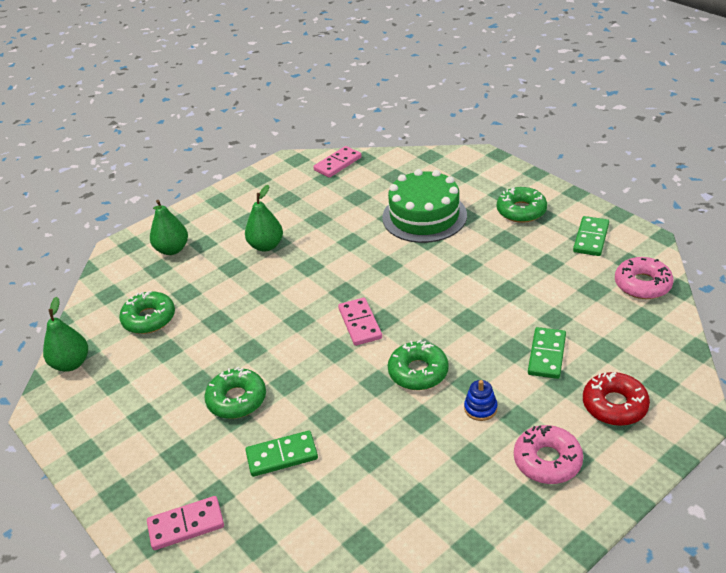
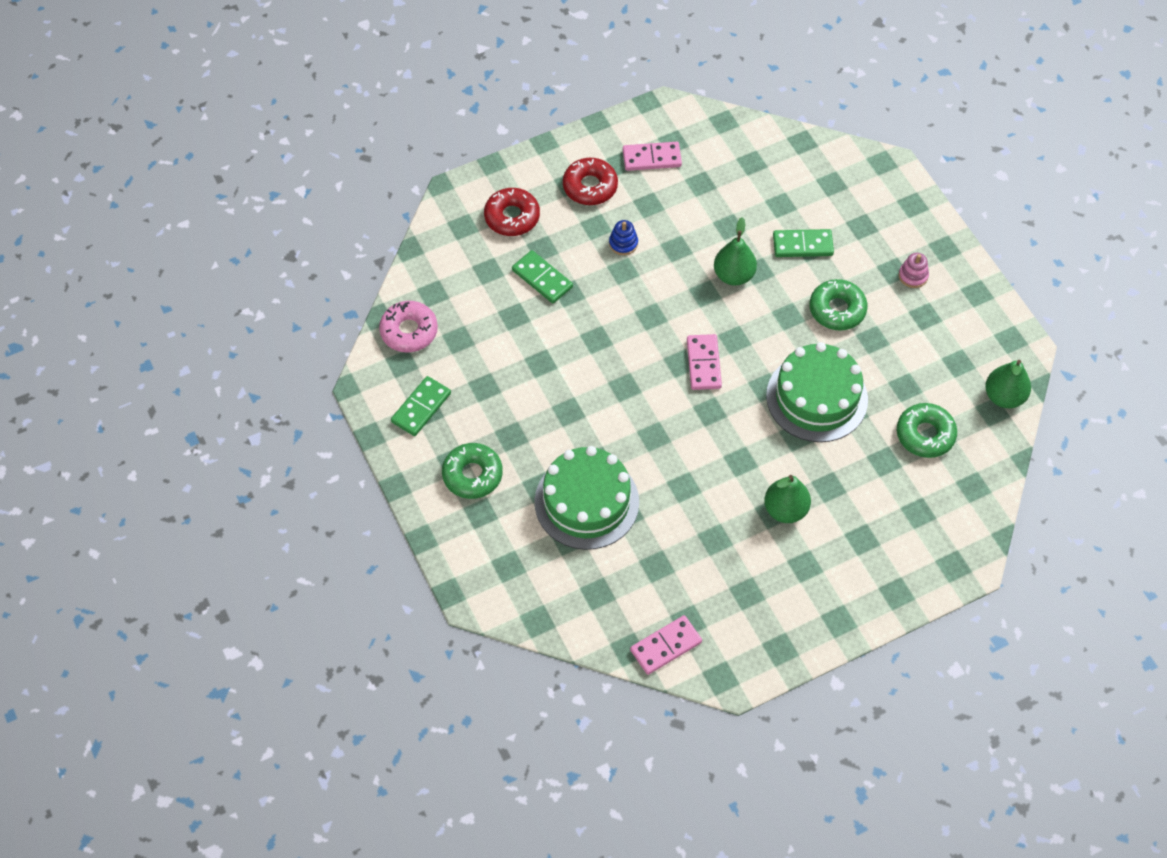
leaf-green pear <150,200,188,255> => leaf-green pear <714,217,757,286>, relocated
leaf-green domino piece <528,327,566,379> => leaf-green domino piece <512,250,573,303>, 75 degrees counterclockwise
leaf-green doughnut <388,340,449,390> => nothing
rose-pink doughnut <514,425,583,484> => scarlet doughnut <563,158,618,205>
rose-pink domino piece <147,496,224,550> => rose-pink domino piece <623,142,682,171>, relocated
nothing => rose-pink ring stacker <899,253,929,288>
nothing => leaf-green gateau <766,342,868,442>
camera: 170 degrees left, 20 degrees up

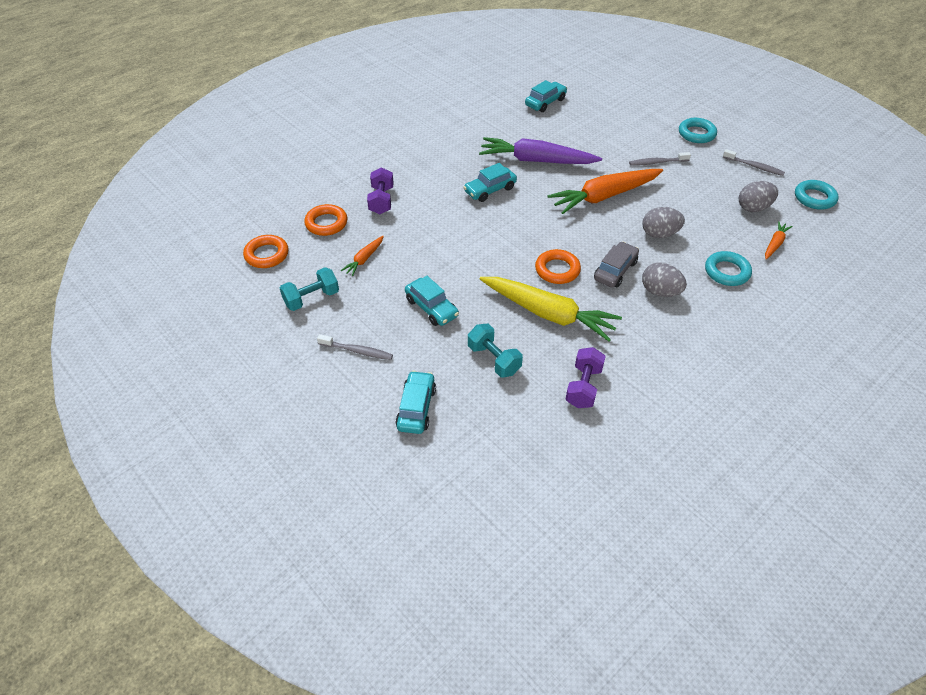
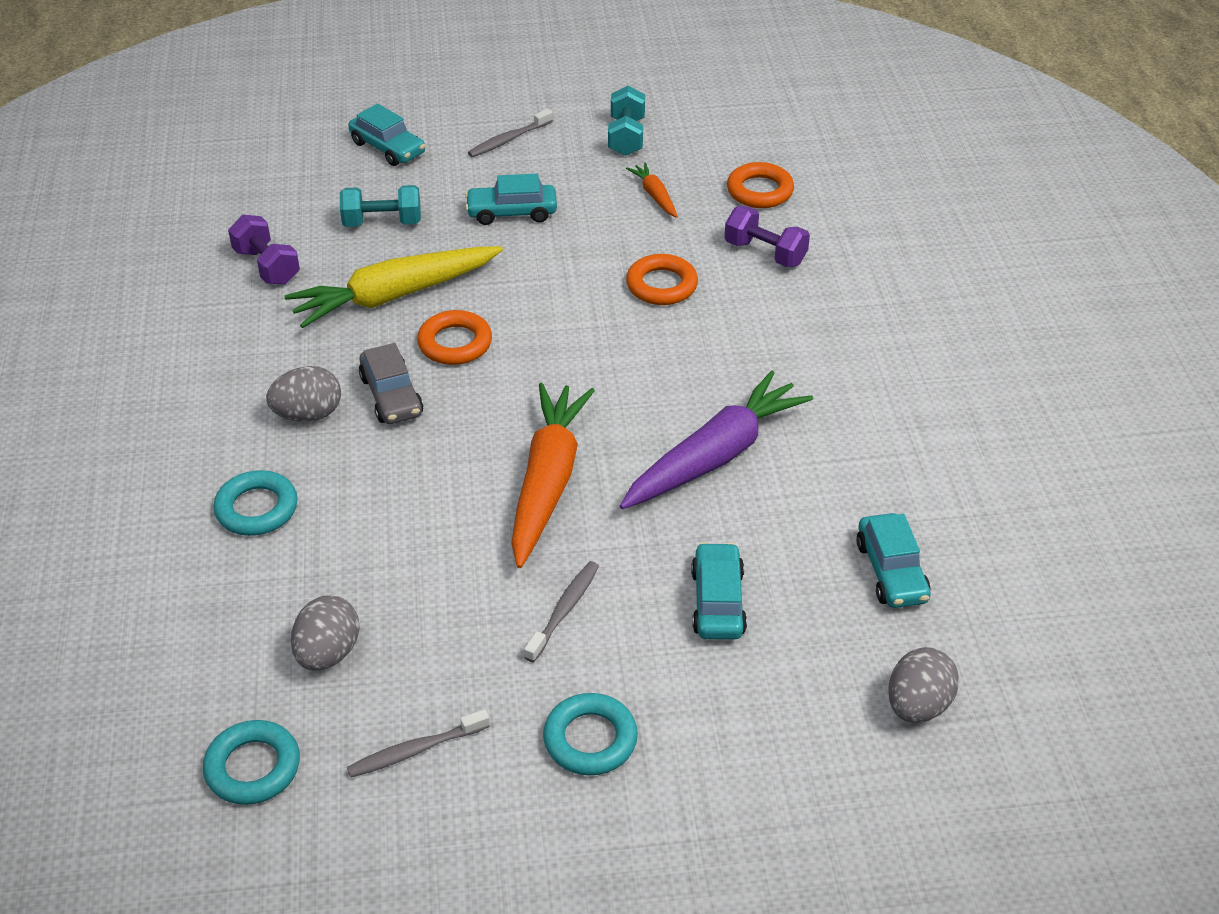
teal automobile <463,163,517,202> => teal automobile <691,542,747,640>, relocated
ash-grey egg shape <642,207,685,238> => ash-grey egg shape <888,647,959,723>, relocated
orange-coloured toy carrot <765,221,792,260> => nothing
orange-coloured torus <243,235,289,268> => orange-coloured torus <626,254,698,305>, relocated
camera: 125 degrees right, 5 degrees down

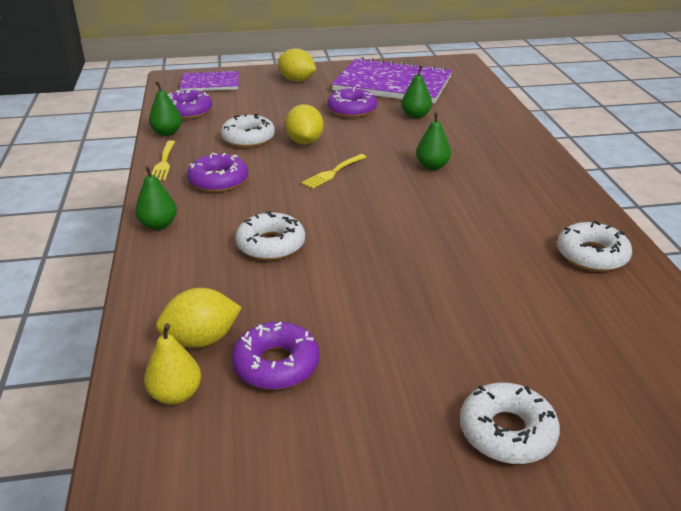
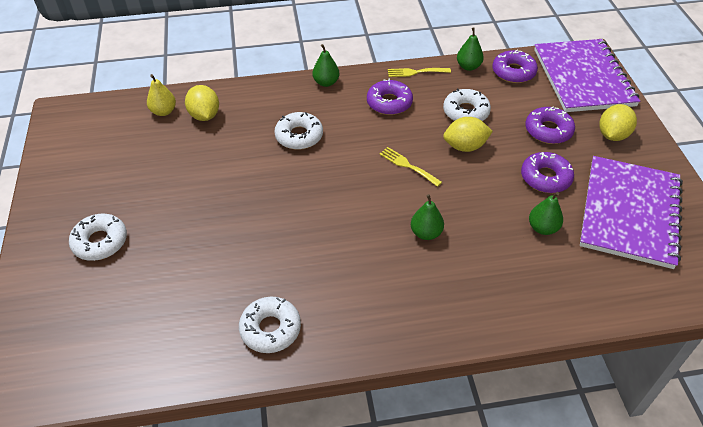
royal purple exercise book <180,70,239,91> => royal purple exercise book <534,39,640,112>, x1.83
royal purple doughnut <232,322,319,390> => royal purple doughnut <525,106,575,144>, relocated
camera: 90 degrees right, 15 degrees up

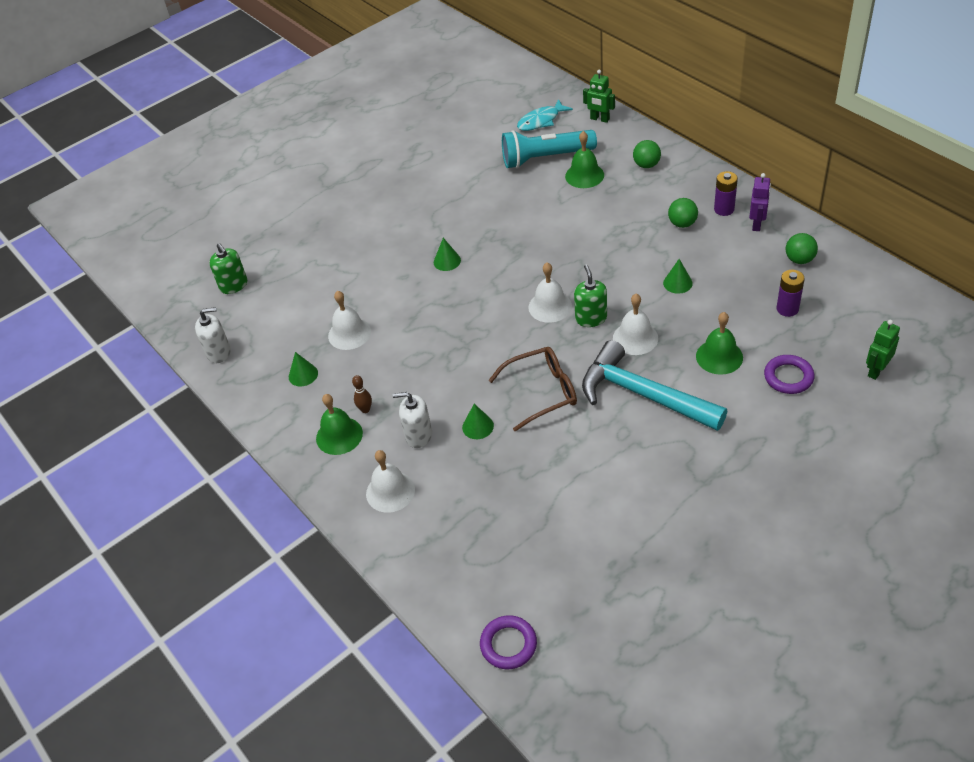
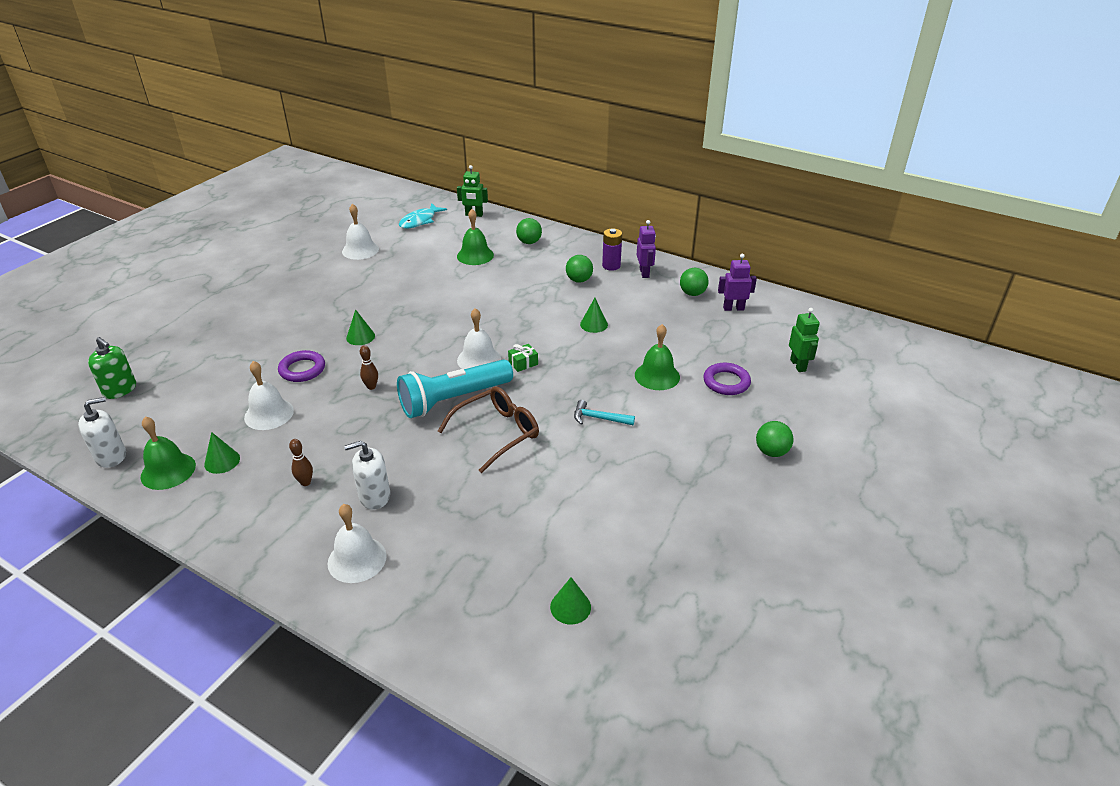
teal flashlight <502,130,597,168> => teal flashlight <397,359,513,418>, relocated
leaf-green pump bottle <574,265,607,327> => leaf-green wrapped gift <508,344,538,372>
royal purple AA battery <777,270,805,317> => nothing
white hand bell <613,294,658,355> => white hand bell <342,204,379,260>, relocated
leaf-green toy robot <866,320,900,380> => leaf-green toy robot <789,308,820,372>, 150 degrees clockwise
teal carpenter's hammer <582,340,727,431> => teal carpenter's hammer <574,400,635,425>, x0.41
leaf-green hand bell <316,394,363,455> => leaf-green hand bell <141,417,196,490>, relocated
leaf-green cone <462,404,494,439> => leaf-green cone <550,577,591,625>, relocated
royal purple torus <480,615,537,669> => royal purple torus <278,350,325,382>, relocated
nothing => royal purple toy robot <718,254,757,311>
nothing => brown bowling pin <360,345,378,390>
nothing => leaf-green play ball <756,421,794,457>
camera: 25 degrees left, 10 degrees down

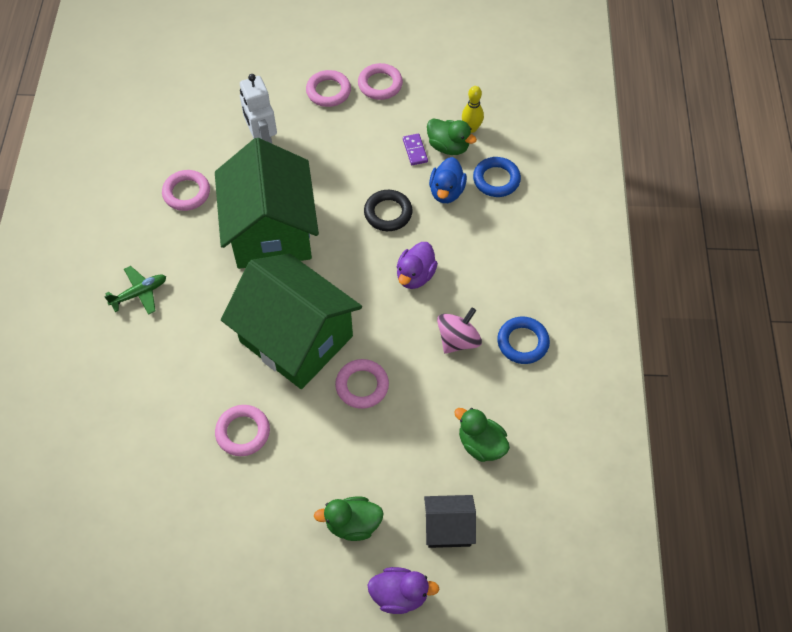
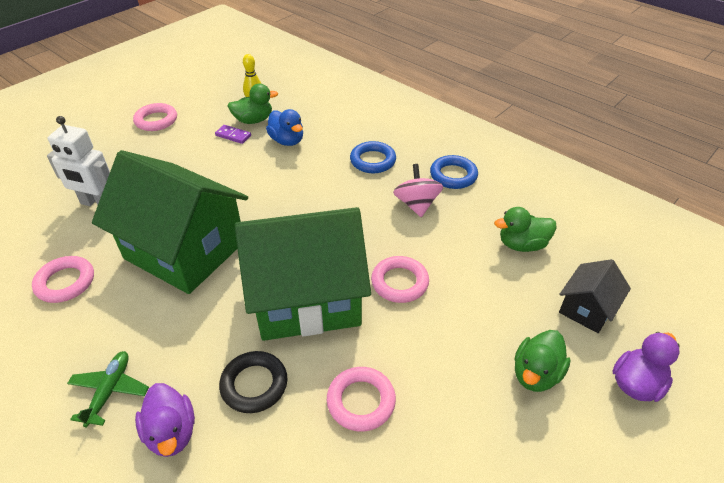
rose-pink torus <306,70,351,107> => nothing
royal blue torus <473,157,521,197> => royal blue torus <350,141,396,173>, relocated
jet-black torus <364,190,413,231> => jet-black torus <219,351,287,413>, relocated
royal purple duck <397,242,438,289> => royal purple duck <135,383,195,457>, relocated
camera: 50 degrees left, 15 degrees down

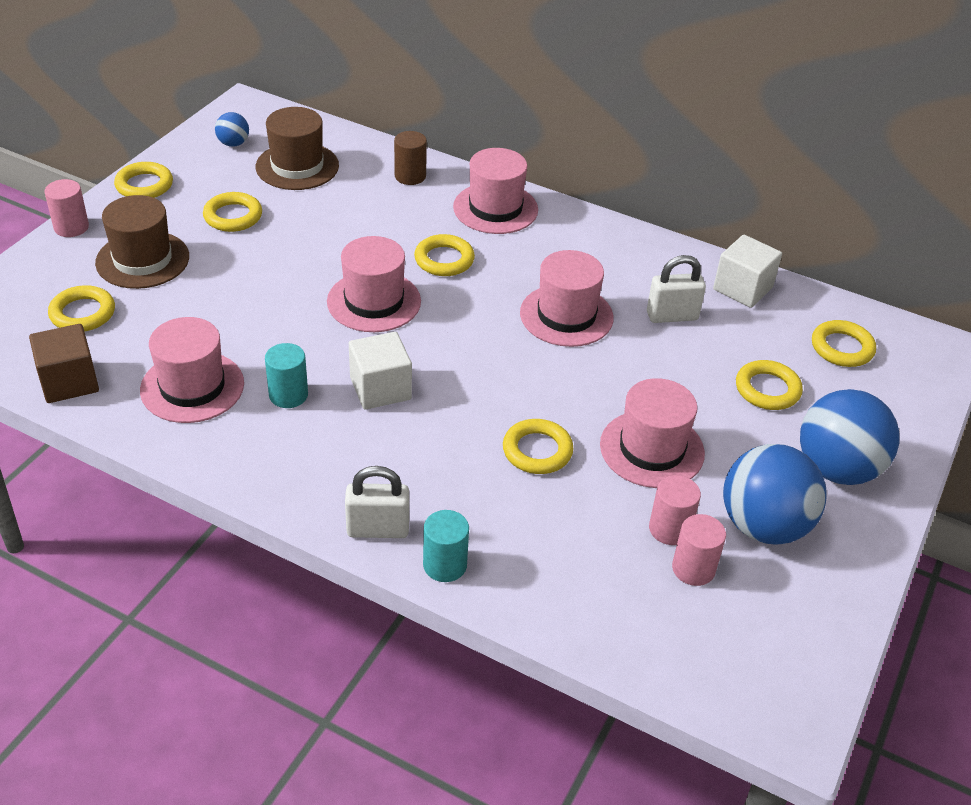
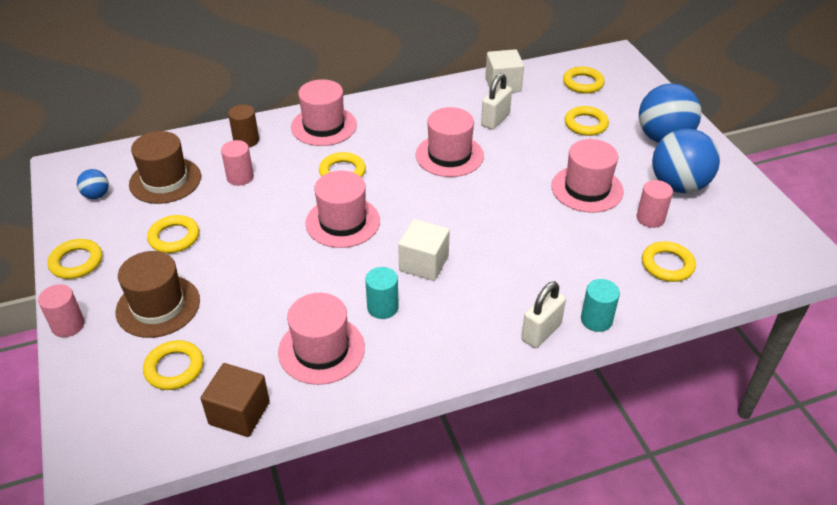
yellow torus <503,419,574,474> => yellow torus <642,241,696,282>, relocated
rose-pink cylinder shape <672,514,726,586> => rose-pink cylinder shape <221,140,254,186>, relocated
camera: 45 degrees left, 0 degrees up

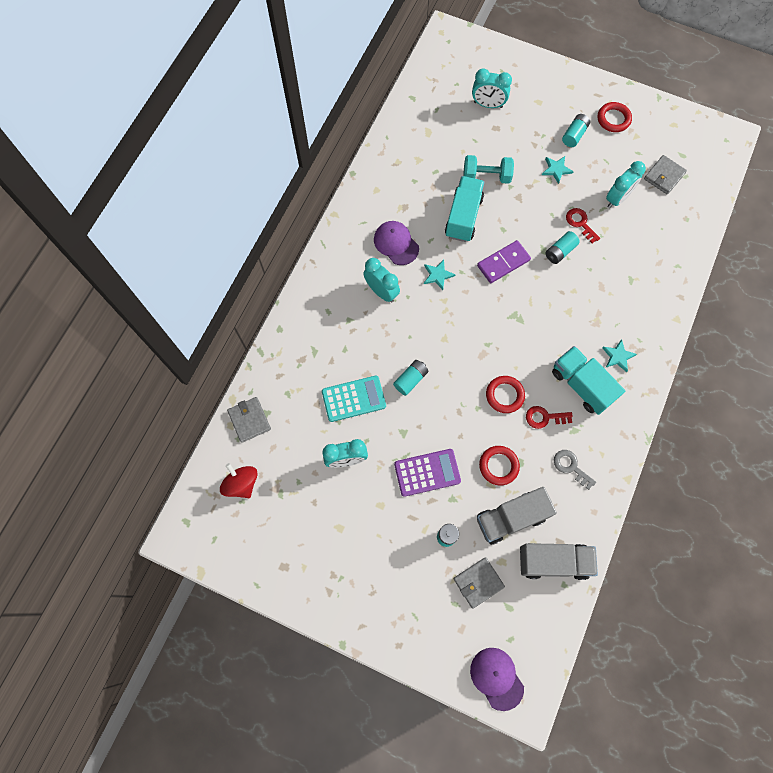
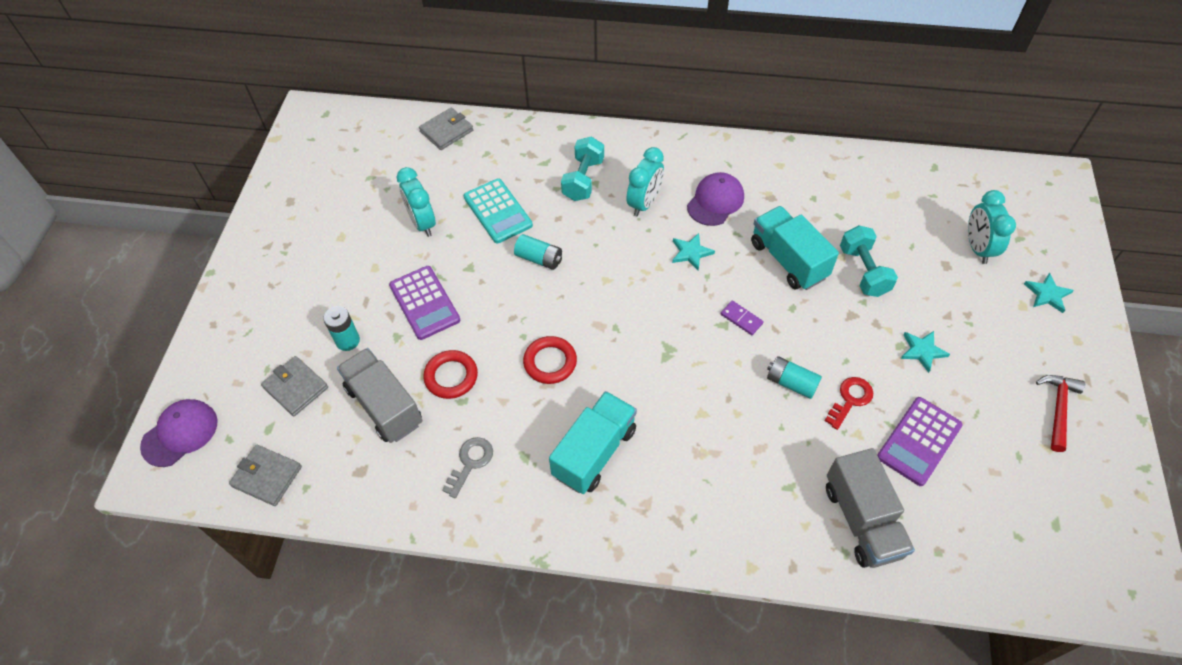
scarlet torus <597,102,632,132> => scarlet carpenter's hammer <1036,375,1085,452>
teal AA battery <562,114,590,147> => nothing
ash-grey wallet <644,155,687,195> => ash-grey wallet <229,445,302,506>, relocated
teal clock <606,161,646,208> => royal purple pocket calculator <877,397,963,486>
teal lorry <445,176,485,242> => teal lorry <751,206,839,290>, 120 degrees counterclockwise
royal purple domino piece <477,240,531,283> => royal purple domino piece <721,301,764,335>, x0.56
teal five-pointed star <602,339,637,372> => teal five-pointed star <1024,273,1074,313>, relocated
scarlet latchkey <526,406,573,429> => nothing
scarlet whirligig <220,463,258,498> => nothing
ash-grey lorry <520,543,598,580> => ash-grey lorry <826,448,915,568>, relocated
nothing => teal free weight <561,137,604,201>
camera: 75 degrees right, 15 degrees down

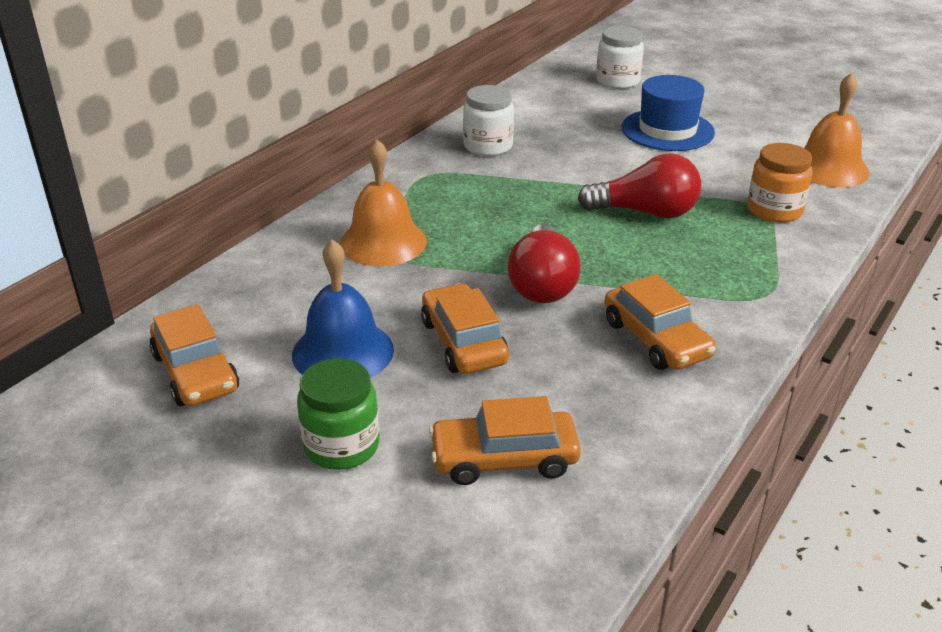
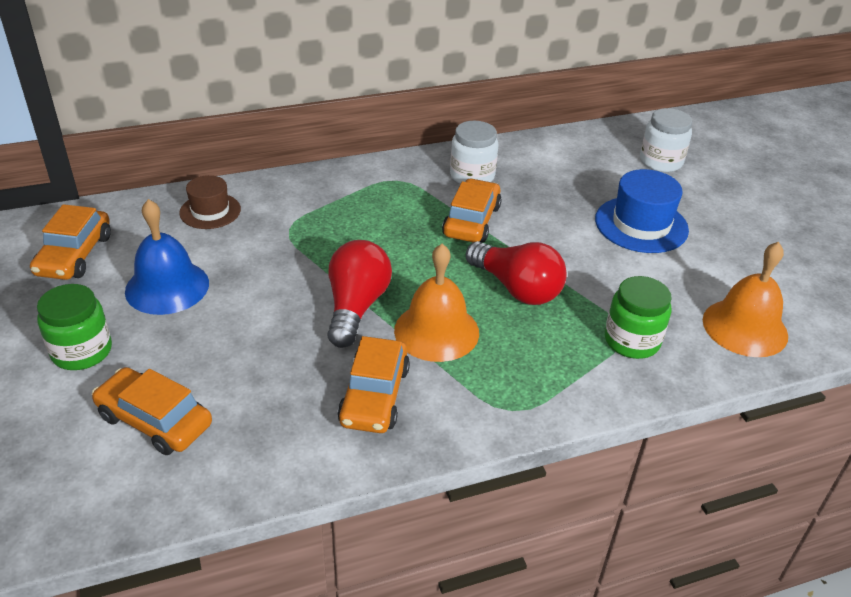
orange-coloured hand bell <339,139,427,266> => orange-coloured hand bell <394,244,479,362>, relocated
orange-coloured jar <747,143,813,223> => leaf-green jar <605,276,672,359>
scarlet light bulb <508,224,581,303> => scarlet light bulb <327,240,392,348>, 150 degrees clockwise
orange-coloured automobile <421,283,509,374> => orange-coloured automobile <442,178,502,242>, relocated
nothing => brown top hat <179,175,241,229>
camera: 35 degrees right, 5 degrees up

